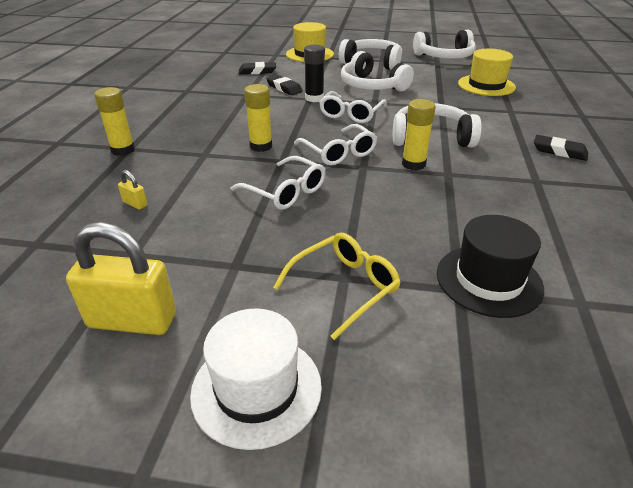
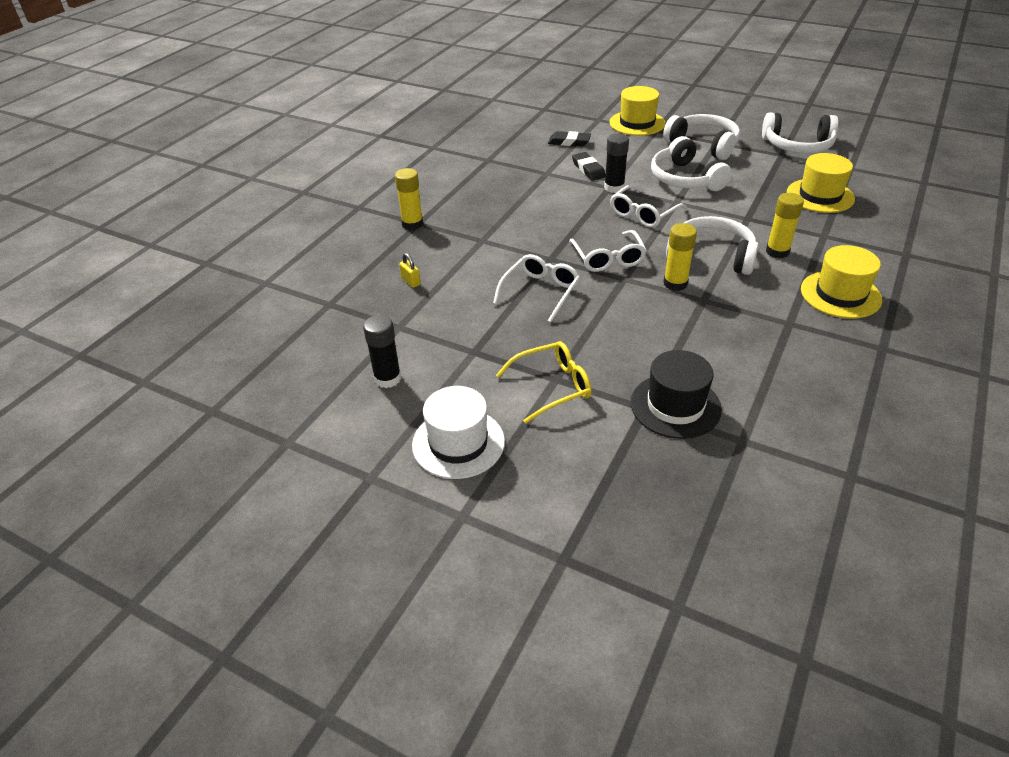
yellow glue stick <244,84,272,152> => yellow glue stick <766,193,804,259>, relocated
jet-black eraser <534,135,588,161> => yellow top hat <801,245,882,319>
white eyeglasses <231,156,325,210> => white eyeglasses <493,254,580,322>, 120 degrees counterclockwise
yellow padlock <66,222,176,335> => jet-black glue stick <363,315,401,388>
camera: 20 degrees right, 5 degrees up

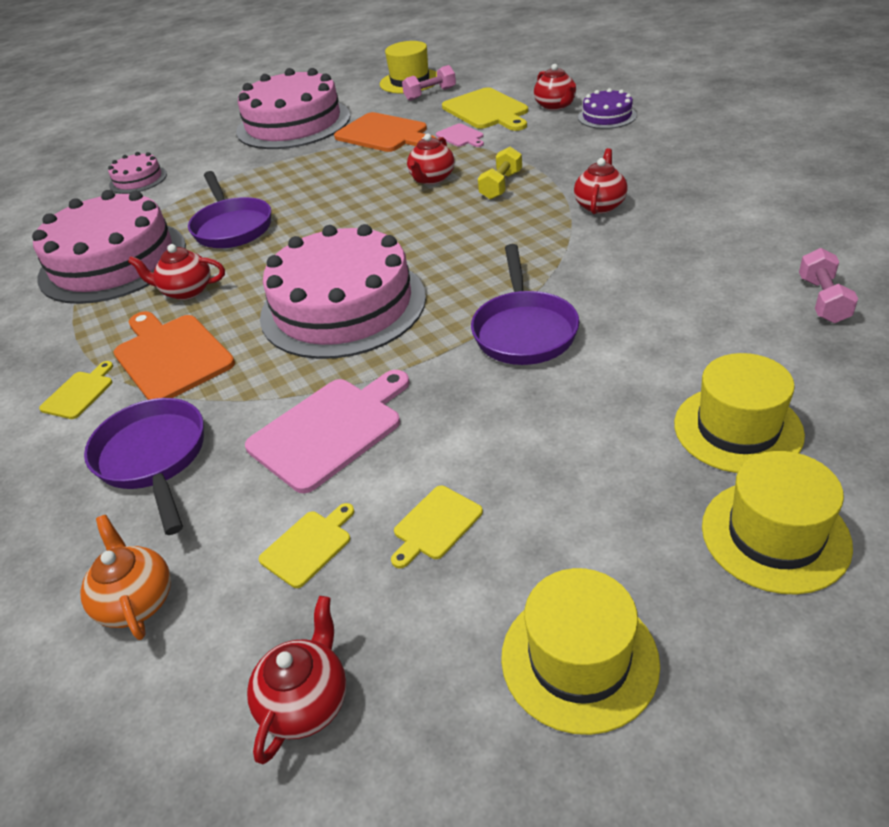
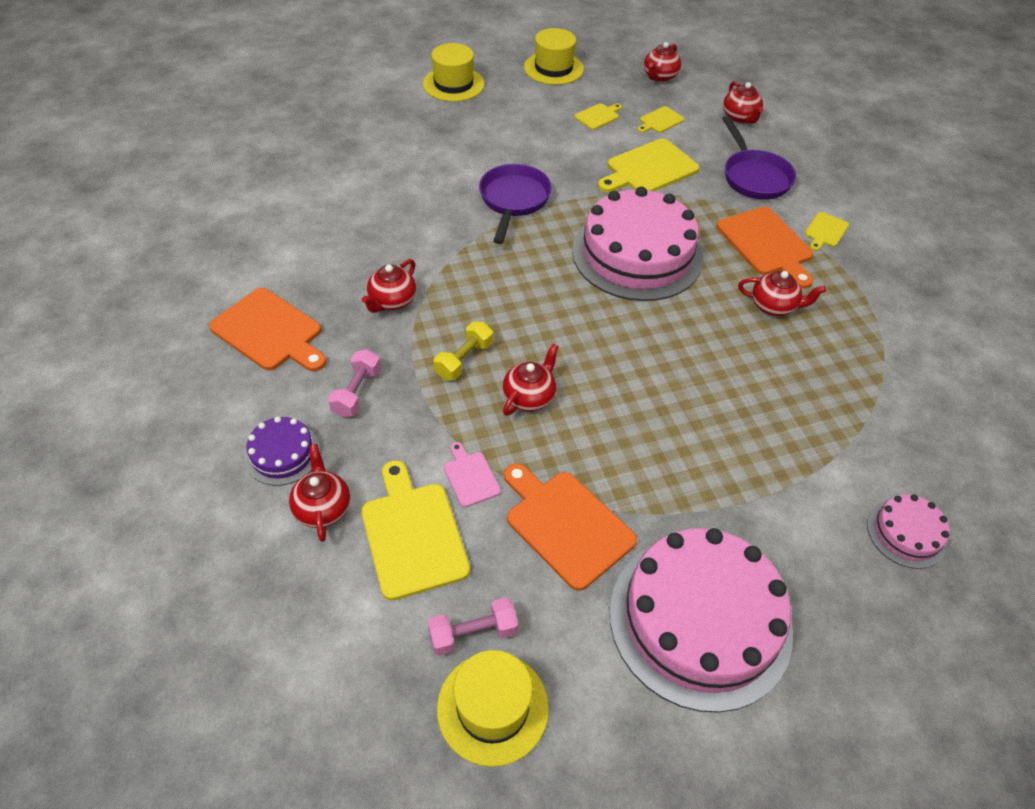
royal purple frying pan <188,171,271,248> => nothing
rose-pink gateau <32,190,186,304> => nothing
rose-pink free weight <799,248,858,323> => rose-pink free weight <328,349,381,417>, relocated
yellow top hat <674,353,805,473> => nothing
rose-pink cutting board <245,370,409,493> => yellow cutting board <598,138,699,192>
orange-coloured tea pot <80,515,171,640> => scarlet tea pot <723,81,764,124>
nothing => orange-coloured cutting board <209,288,326,371>
camera: 175 degrees left, 10 degrees up

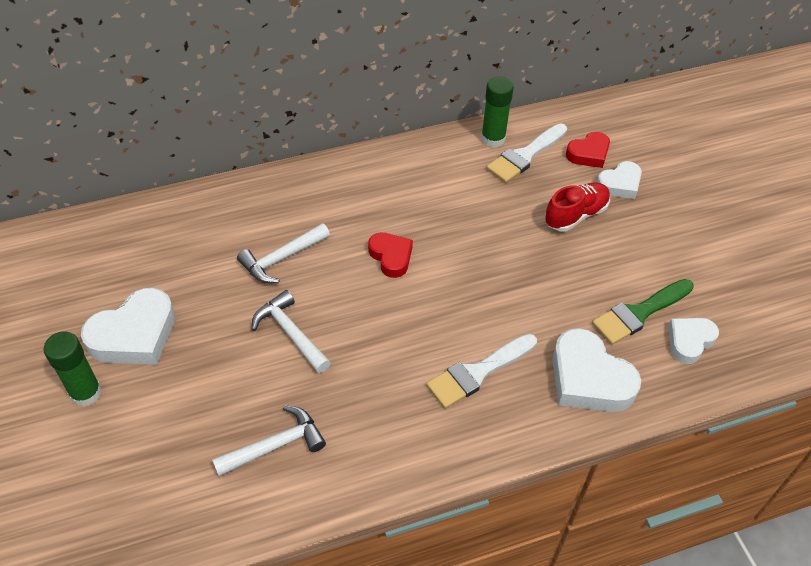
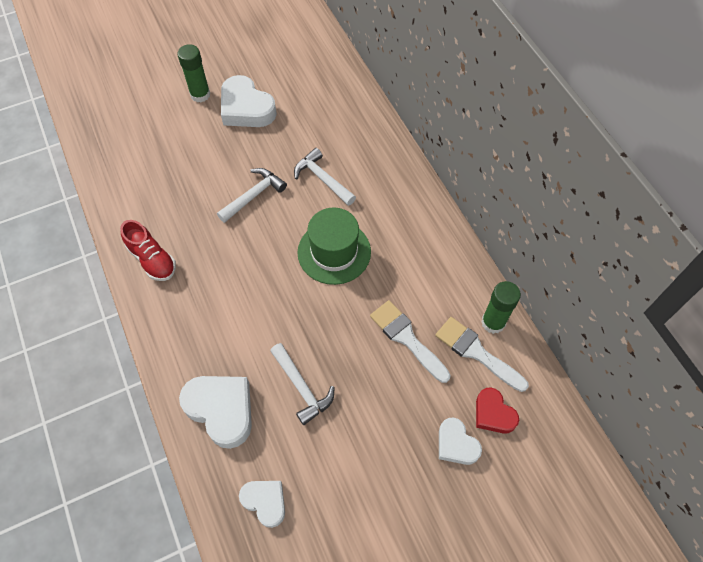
scarlet lace-up shoe <545,182,610,232> => scarlet lace-up shoe <120,220,176,281>, relocated
scarlet heart <368,232,413,278> => leaf-green top hat <297,207,371,285>
leaf-green paintbrush <592,279,694,345> => nothing
white heart <552,328,641,412> => white heart <179,376,252,449>, 90 degrees clockwise
white paintbrush <426,334,537,409> => white paintbrush <370,300,450,383>, relocated
white carpenter's hammer <212,405,326,476> => white carpenter's hammer <270,343,335,425>, relocated
camera: 85 degrees right, 10 degrees up

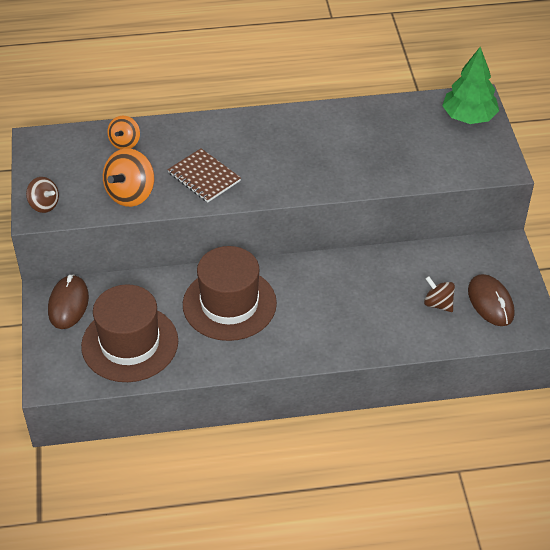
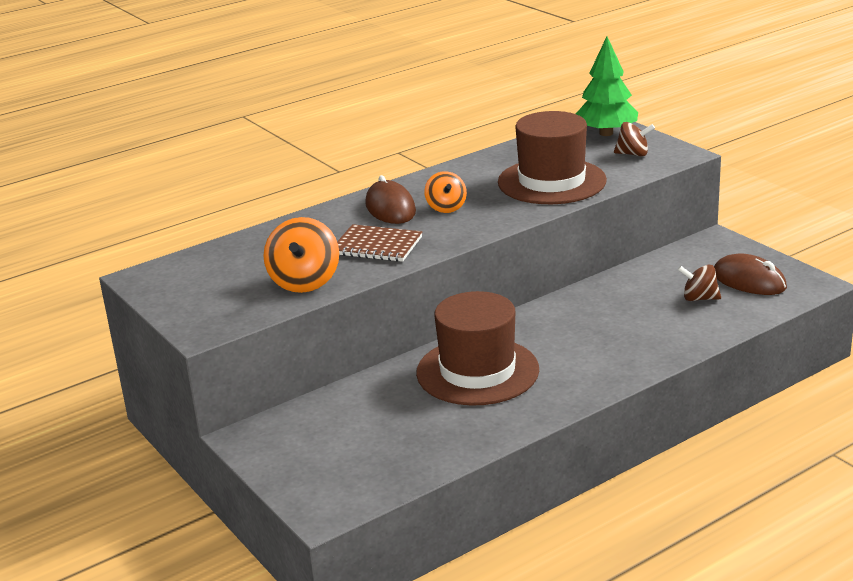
orange-coloured whirligig <107,116,140,149> => orange-coloured whirligig <424,171,467,213>, relocated
brown whirligig <26,177,59,213> => brown whirligig <614,122,655,157>, relocated
brown mouse <48,275,89,329> => brown mouse <365,175,416,224>, relocated
brown top hat <81,284,178,382> => brown top hat <498,111,607,204>, relocated
camera: 25 degrees left, 20 degrees down

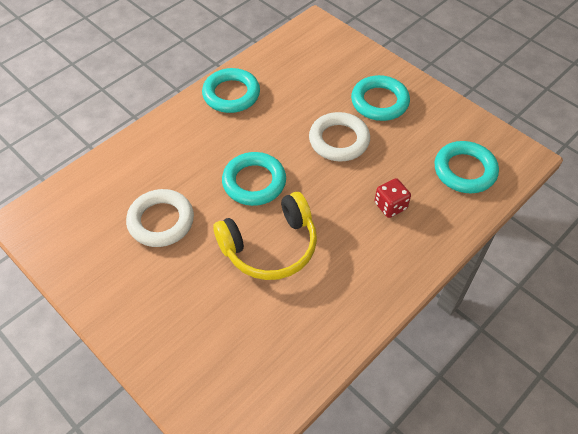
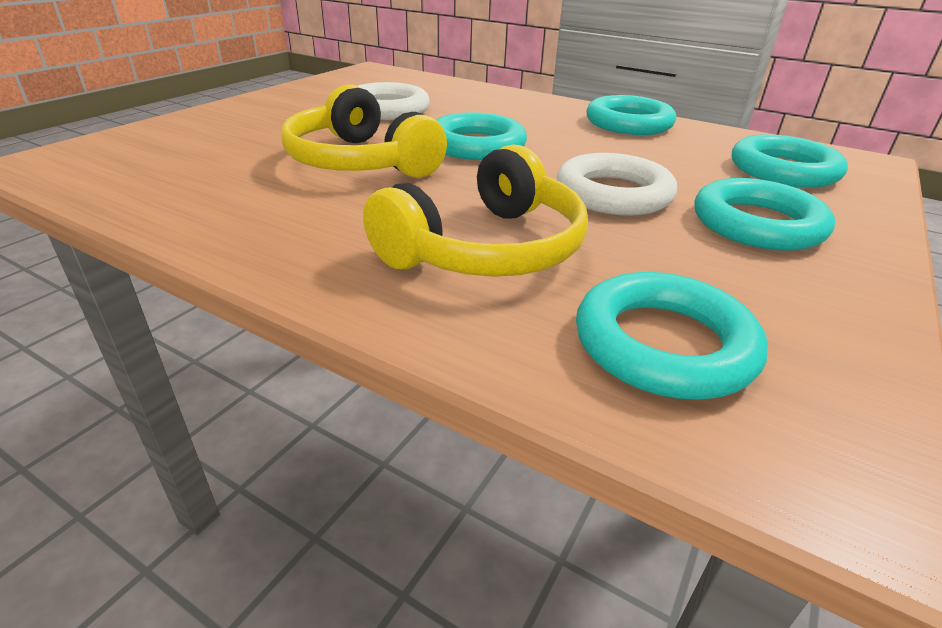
scarlet die <374,178,411,218> => yellow headset <363,144,588,277>
nothing => teal torus <732,134,848,188>
camera: 75 degrees right, 20 degrees down

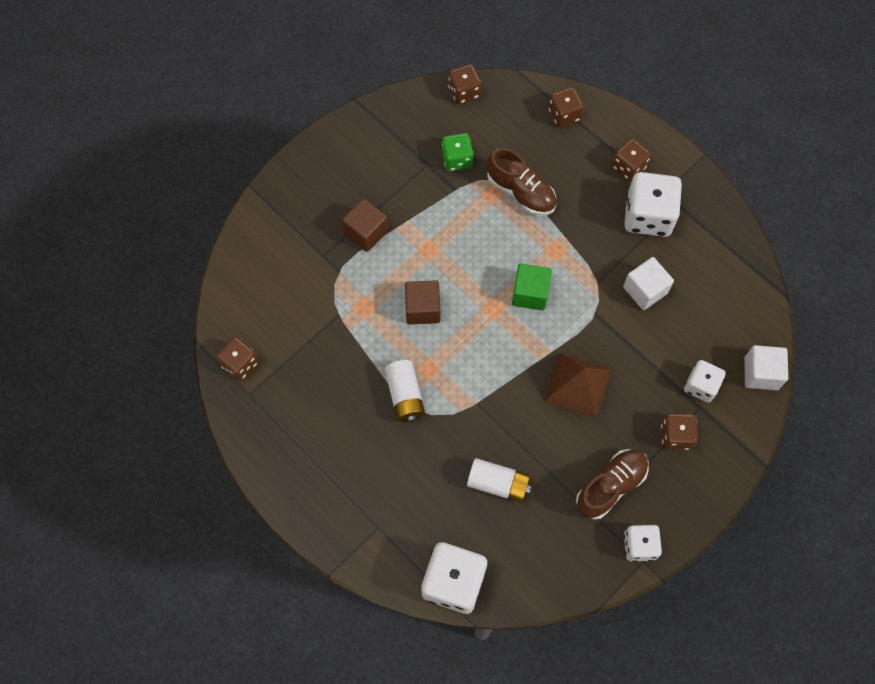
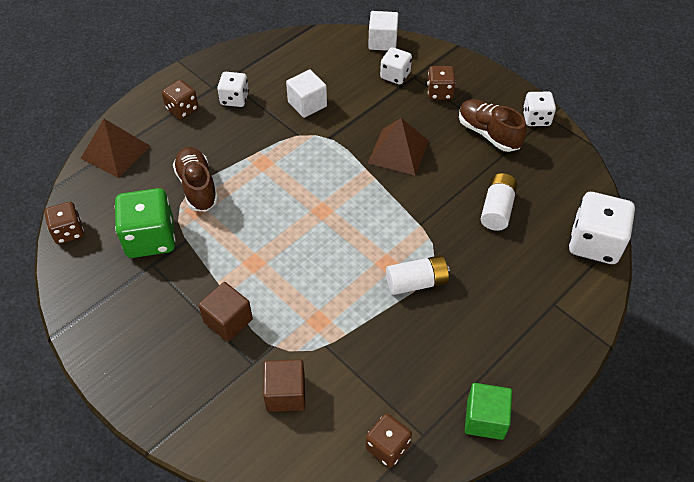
brown die <548,87,584,127> => brown pyramid <81,119,151,178>
leaf-green die <442,133,473,171> => leaf-green die <115,188,175,258>, x1.69
brown lace-up shoe <487,148,556,216> => brown lace-up shoe <173,147,218,211>, 60 degrees counterclockwise
white die <624,172,682,237> => white die <217,72,249,107>, x0.59
leaf-green cube <512,264,552,311> => leaf-green cube <465,383,512,440>, relocated
brown cube <405,280,440,325> => brown cube <263,359,305,412>, relocated
camera: 90 degrees left, 15 degrees down

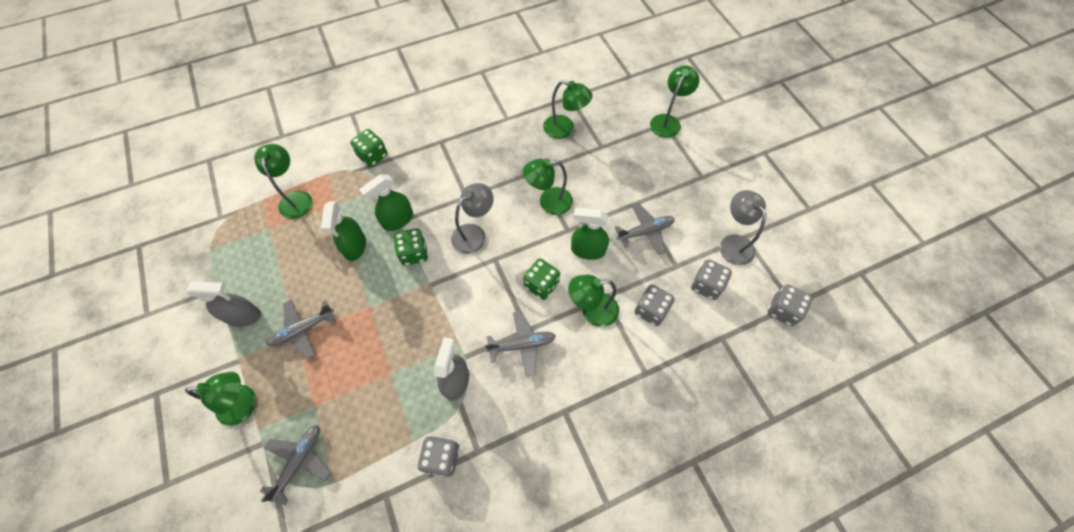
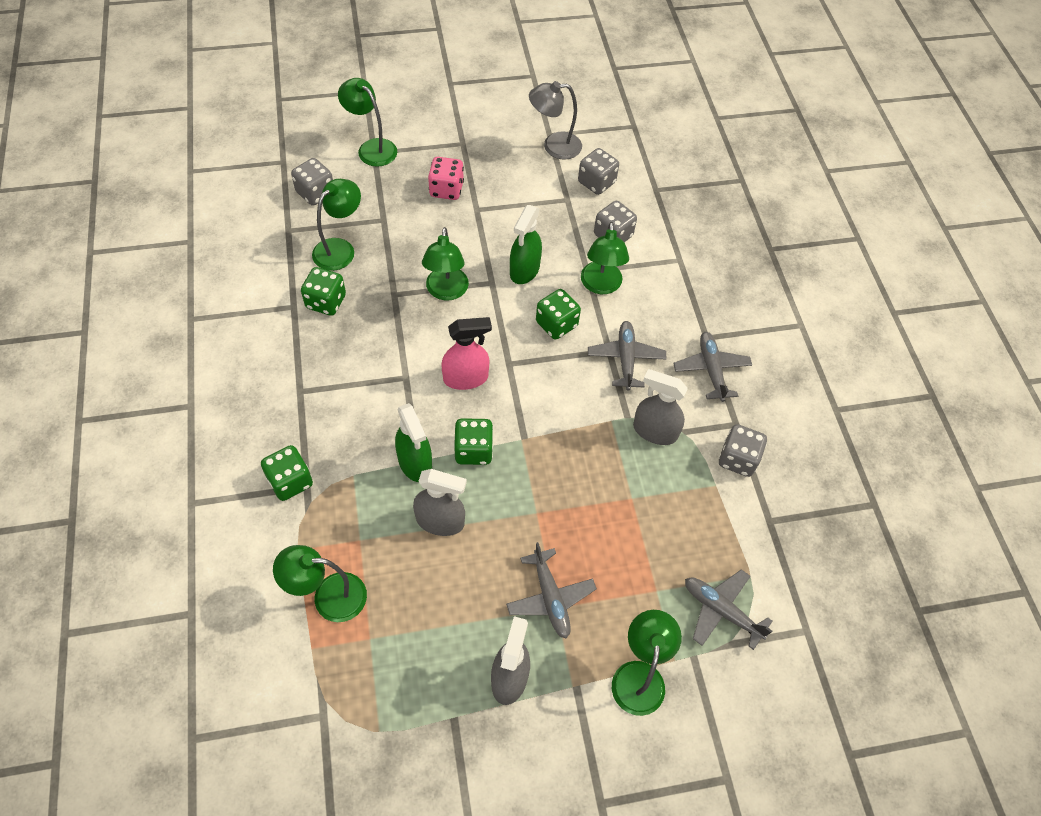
ash-grey desk lamp <451,183,493,254> => rose-pink spray bottle <442,317,492,390>
leaf-green spray bottle <321,201,366,261> => ash-grey spray bottle <413,469,467,536>
ash-grey plane <615,203,675,255> => ash-grey plane <673,332,752,402>, relocated
ash-grey die <768,284,813,326> => ash-grey die <291,158,333,206>, relocated
nothing => rose-pink die <428,157,464,200>
nothing => leaf-green die <301,267,346,316>
camera: 80 degrees left, 5 degrees down

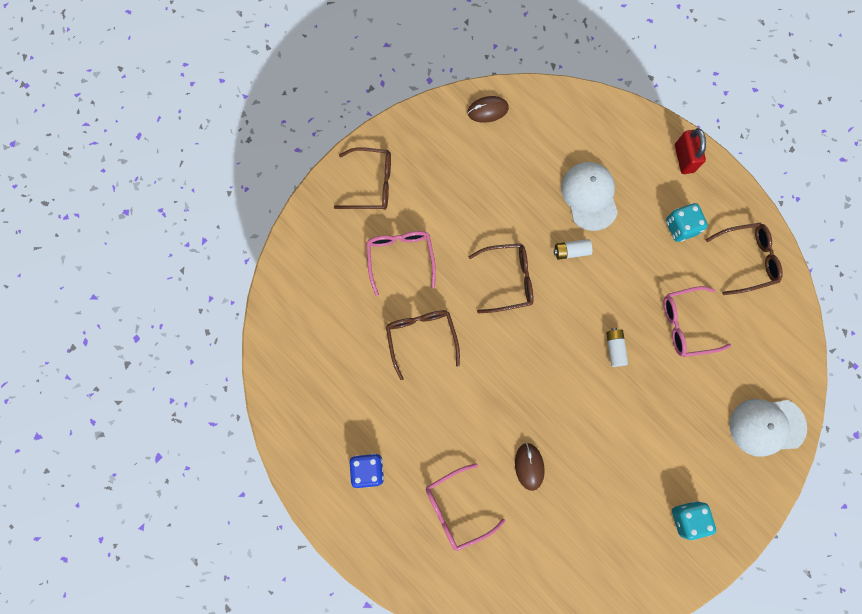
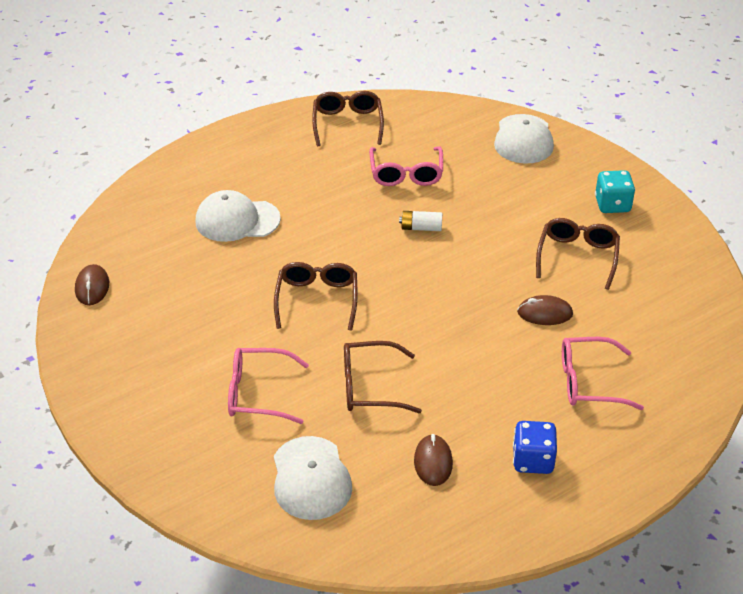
scarlet padlock <675,128,706,174> => nothing
brown eyeglasses <334,147,391,210> => brown eyeglasses <536,218,620,290>, relocated
teal die <666,203,708,242> => nothing
white AA battery <554,239,592,260> => nothing
rose-pink eyeglasses <426,463,505,551> => rose-pink eyeglasses <562,337,644,410>, 105 degrees clockwise
nothing => brown mouse <414,434,453,486>
nothing => white cap <274,436,352,520>
camera: 80 degrees left, 35 degrees down

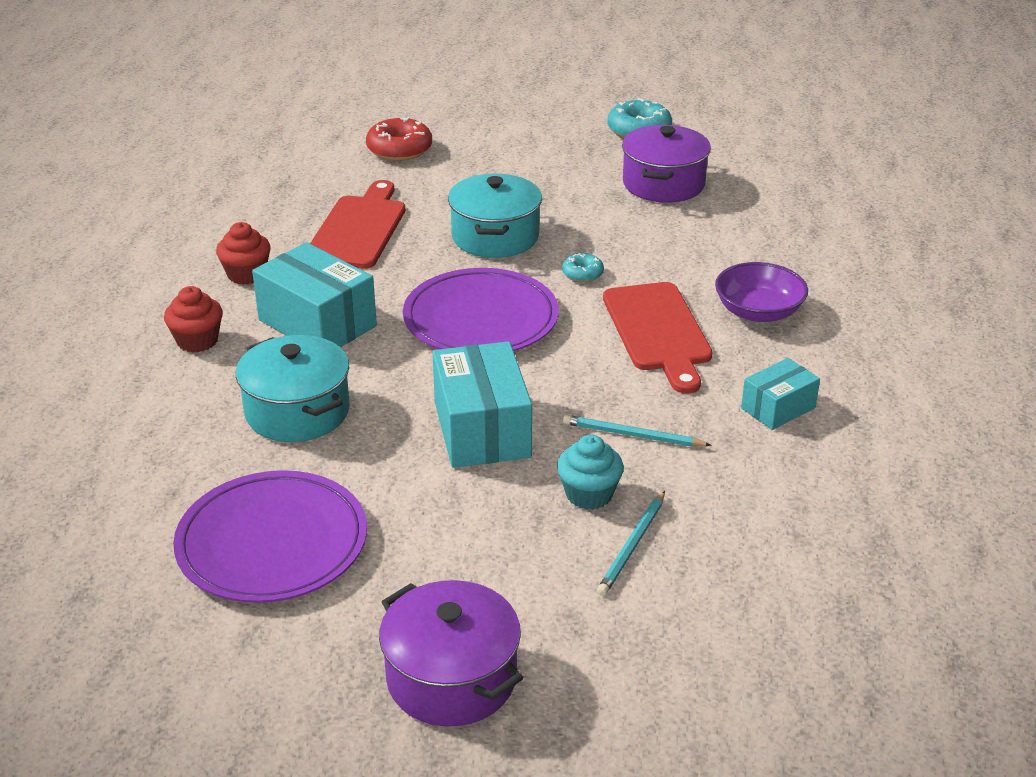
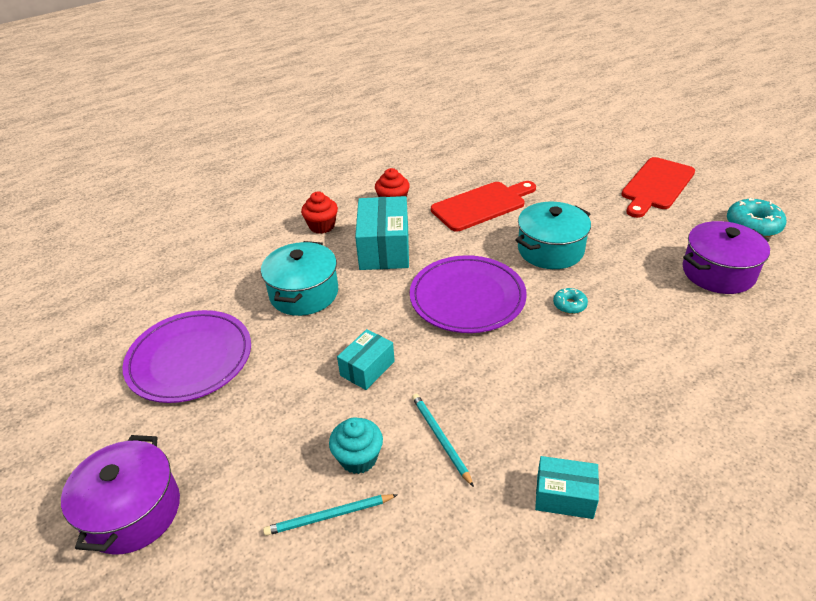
scarlet doughnut <366,117,432,161> => nothing
royal purple serving bowl <715,262,808,322> => nothing
scarlet cutting board <603,282,713,393> => scarlet cutting board <621,157,695,218>, relocated
teal parcel <432,341,532,468> => teal parcel <337,329,395,390>, x0.57
camera: 50 degrees right, 5 degrees up

